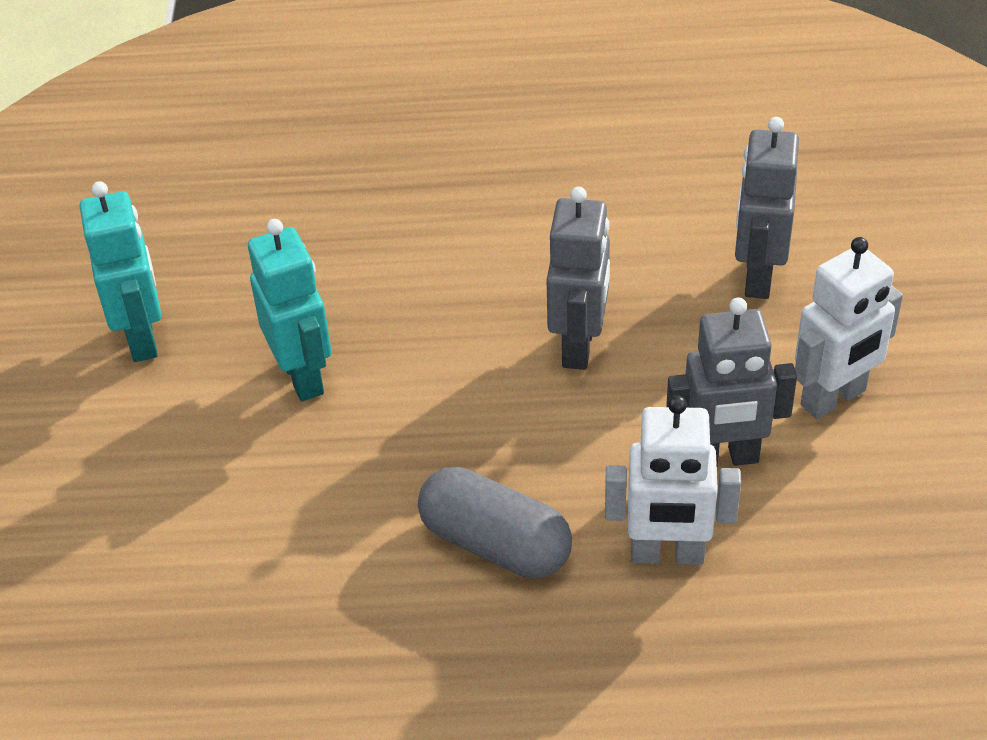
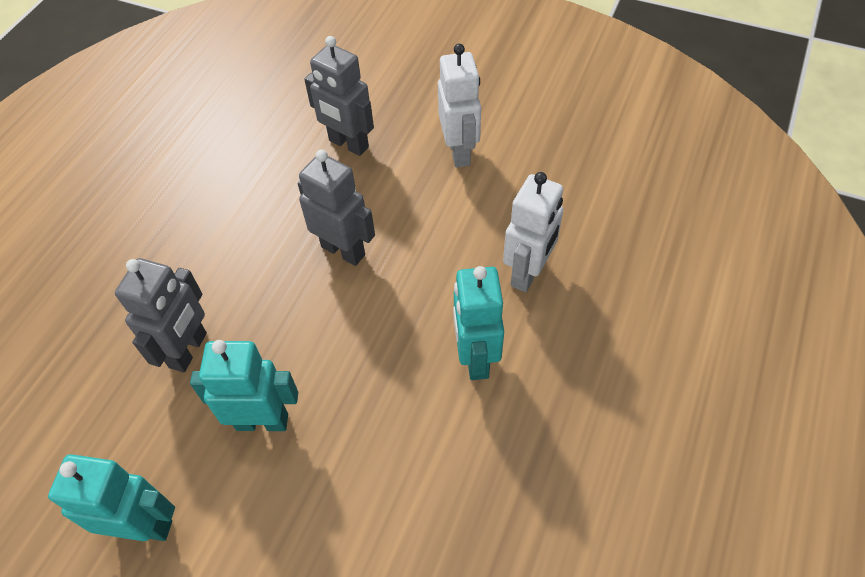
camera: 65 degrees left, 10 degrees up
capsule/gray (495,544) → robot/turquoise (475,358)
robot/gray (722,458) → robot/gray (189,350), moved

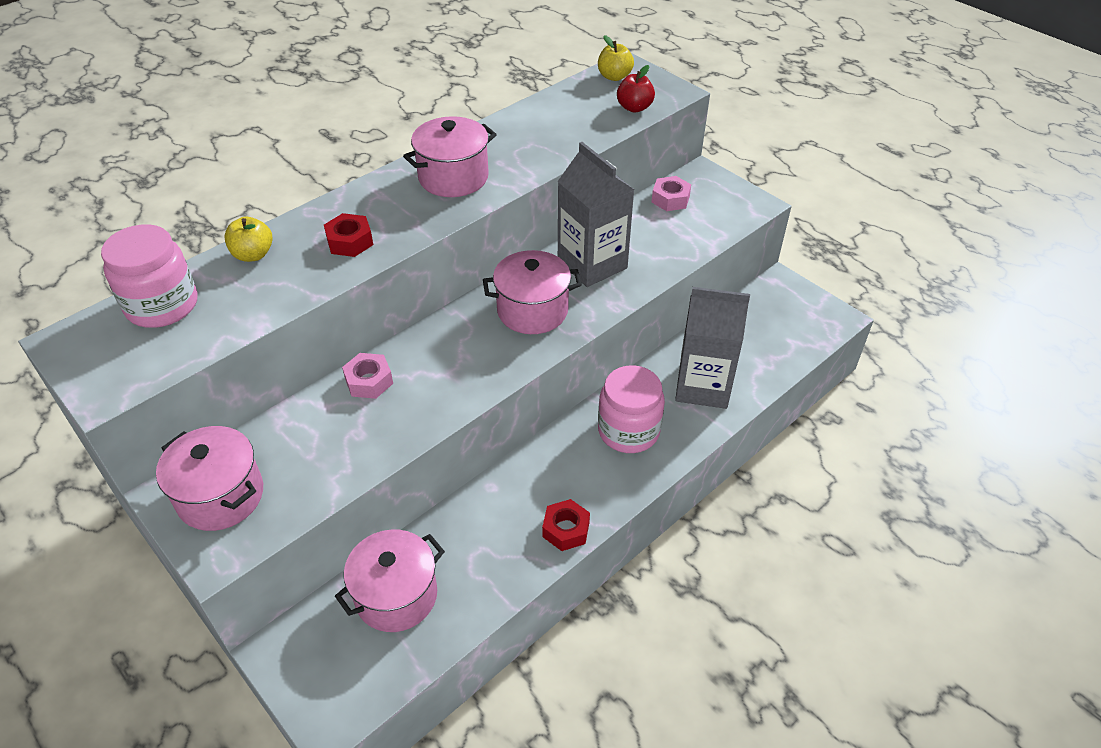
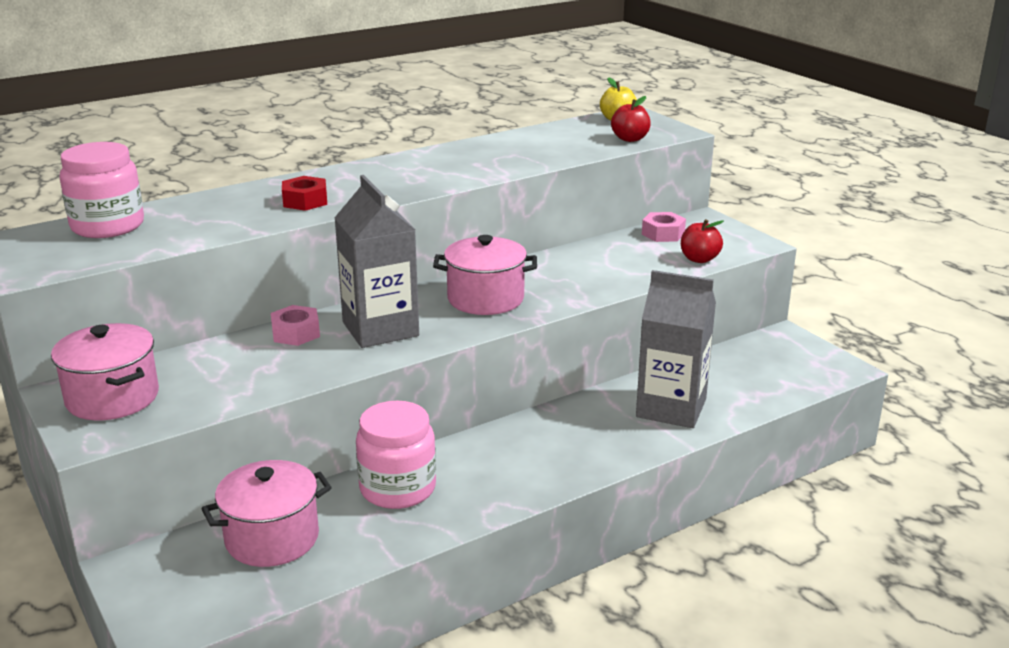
camera: 10 degrees right, 20 degrees down
toy apple/yellow (253,254) → -
stockpot/rose-pink (453,177) → -
nut/red (566,529) → -
juice carton/gray (592,264) → juice carton/gray (380,329), moved
jar/rose-pink (628,431) → jar/rose-pink (398,488), moved
- → toy apple/red (699,259)

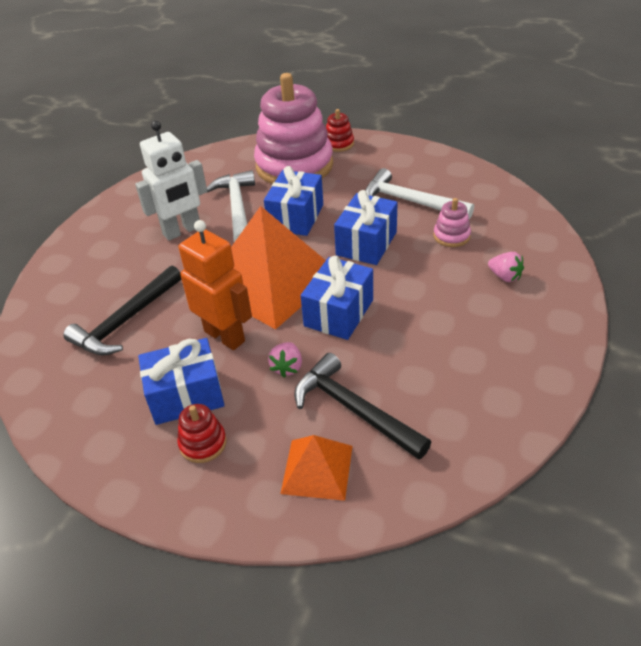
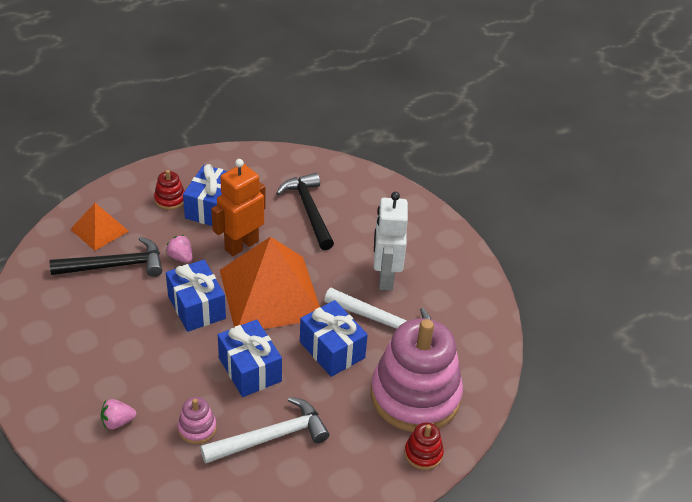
camera: 120 degrees right, 0 degrees up
robot/orange-coloured (225,336) → robot/orange-coloured (241,245), 150 degrees clockwise

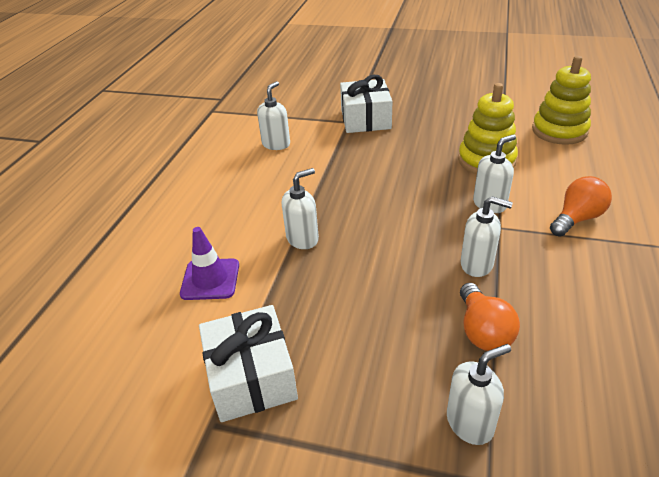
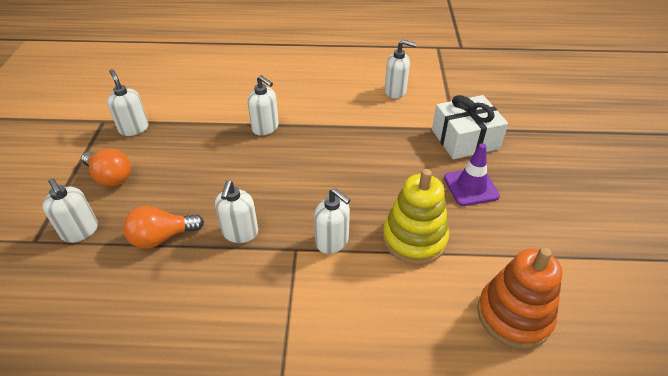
camera: 75 degrees right, 5 degrees up
safety cone/purple (210,279) → safety cone/purple (471,187), moved
present/white (251,377) → soap dispenser/white (134,128)
ring stacker/yellow (559,131) → ring stacker/orange-coloured (514,315)
lightbulb/orange-coloured (577,218) → lightbulb/orange-coloured (110,177), moved

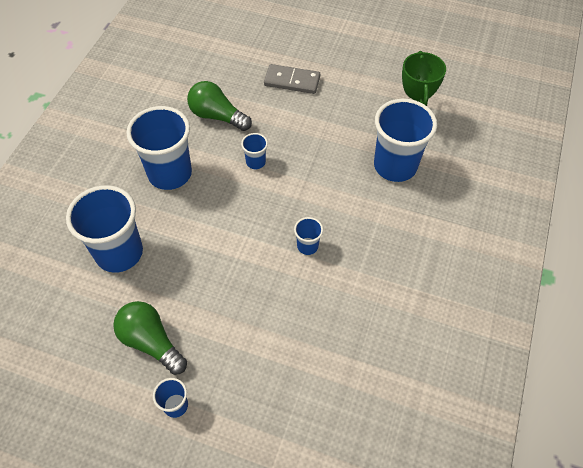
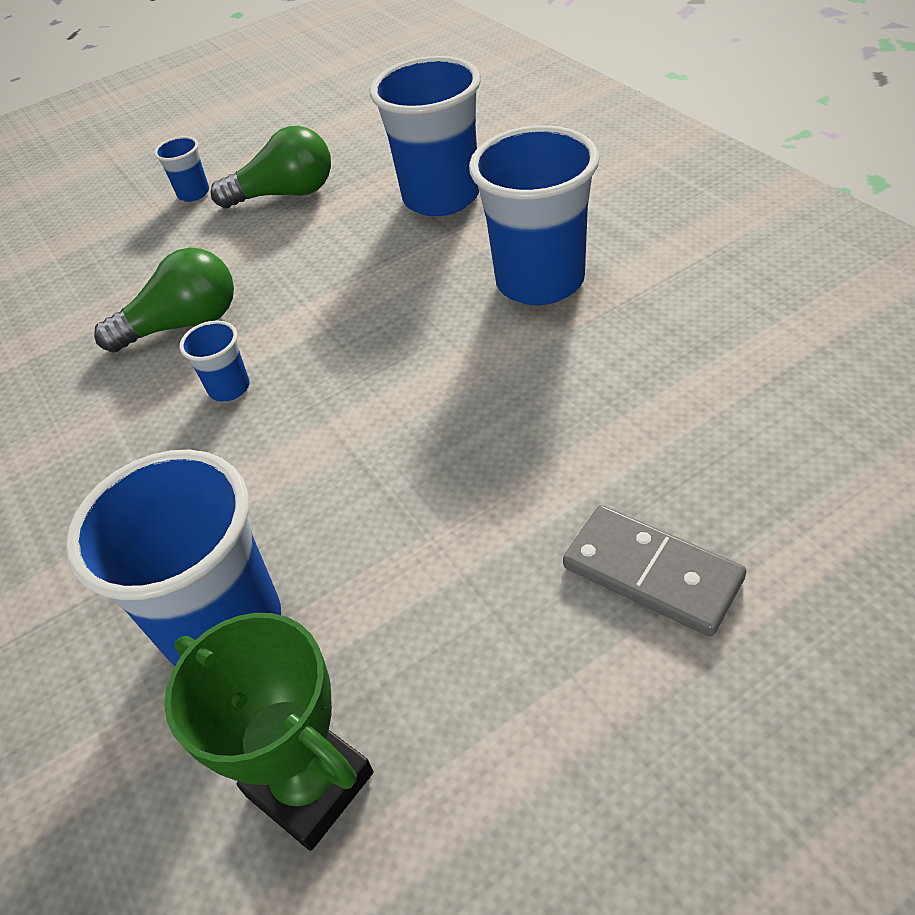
camera: 135 degrees right, 10 degrees down
lightbulb/leaf-green (217,116) → lightbulb/leaf-green (184,325), moved
beaker/blue (255,162) → -
domino tile/gray (292,81) → domino tile/gray (652,573), 75 degrees clockwise

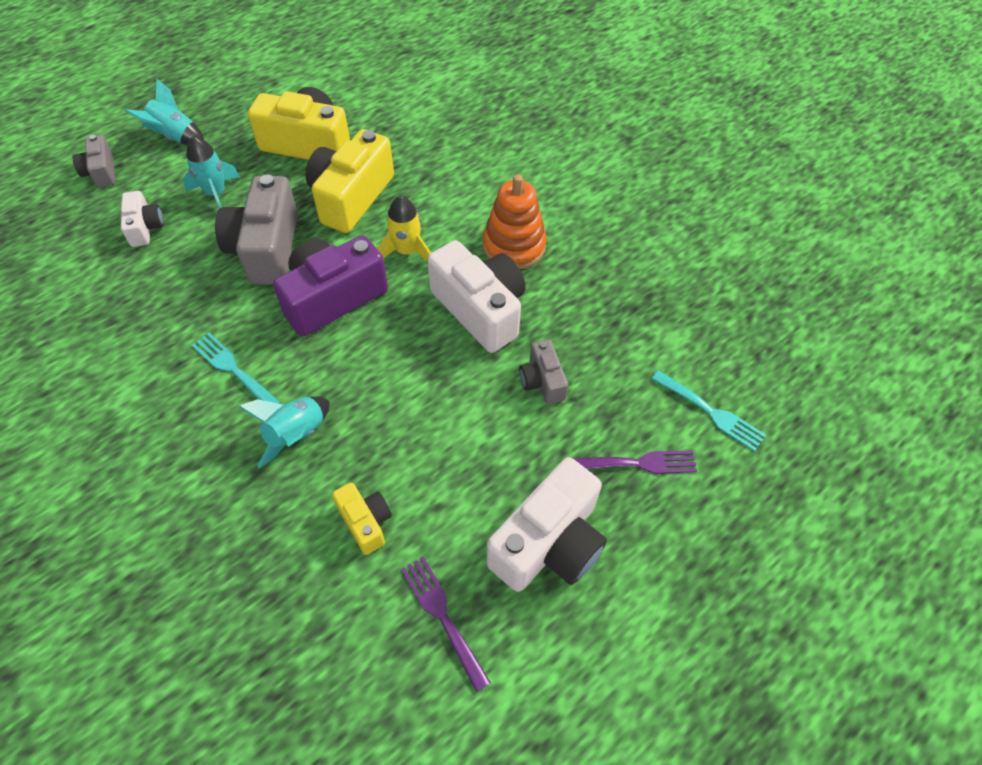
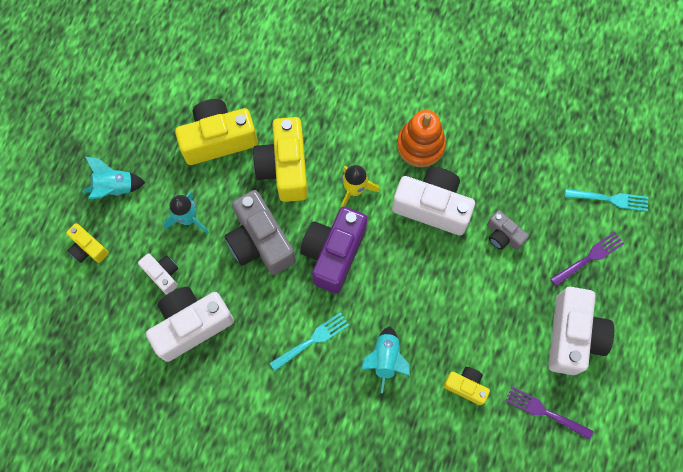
camera: 30 degrees left, 15 degrees up
compact camera/gray (101,172) → compact camera/yellow (88,248)
table fork/turquoise (233,369) → table fork/turquoise (312,340), 135 degrees clockwise
- → compact camera/white (191,325)

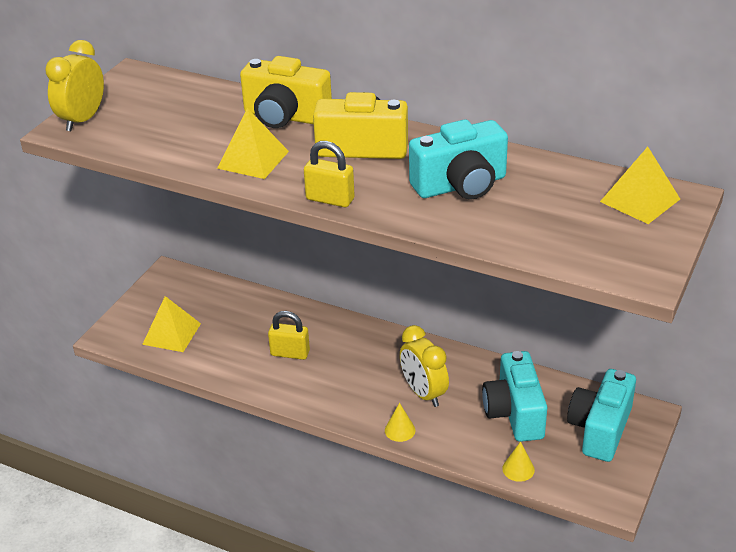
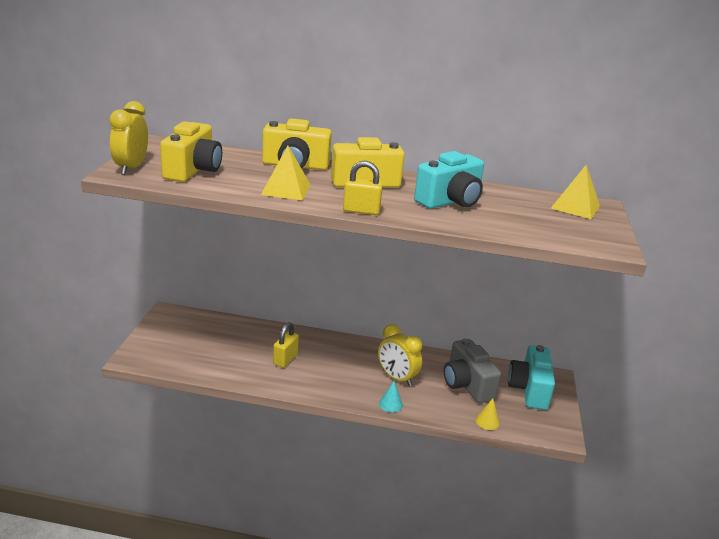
camera: 20 degrees left, 10 degrees down
pyramid/yellow (172,333) → -
lock/yellow (290,353) → lock/yellow (285,359), 60 degrees counterclockwise
cone shape/yellow (400,430) → cone shape/turquoise (390,404)
compact camera/turquoise (514,413) → compact camera/gray (466,385)
- → compact camera/yellow (193,171)

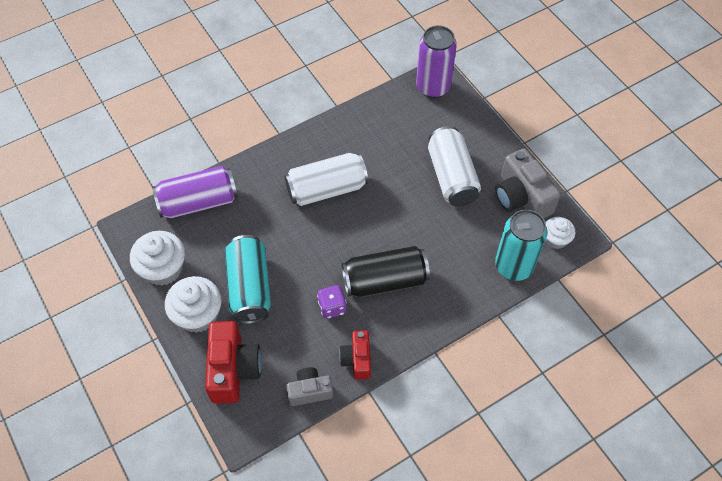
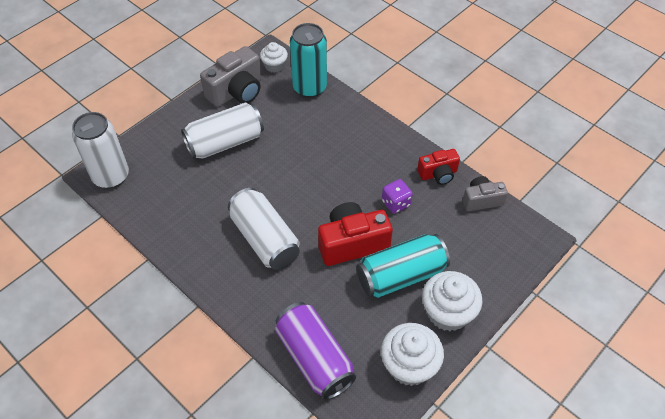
camera: 105 degrees left, 5 degrees down
compact camera/red (233,369) → compact camera/red (352,243), moved
compact camera/gray (310,391) → compact camera/gray (481,200), 105 degrees clockwise
soda can/jet-black (385,281) → -
soda can/purple (433,87) → soda can/white (111,176)

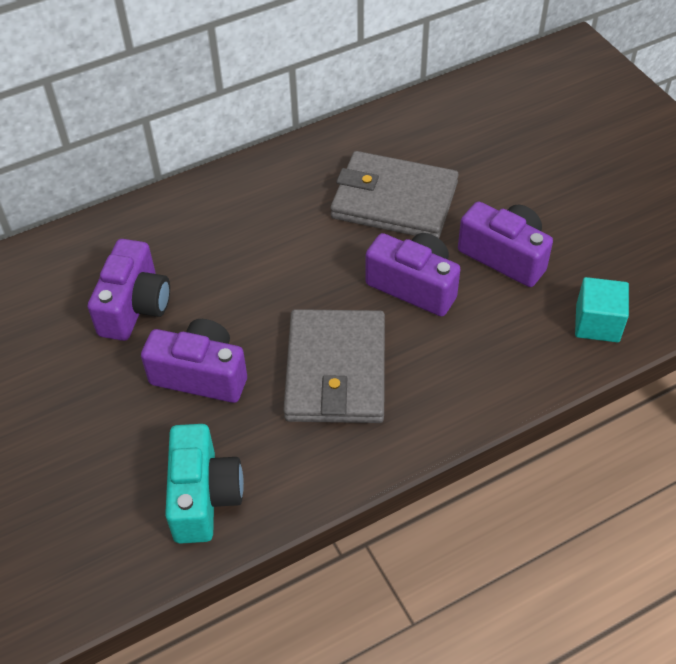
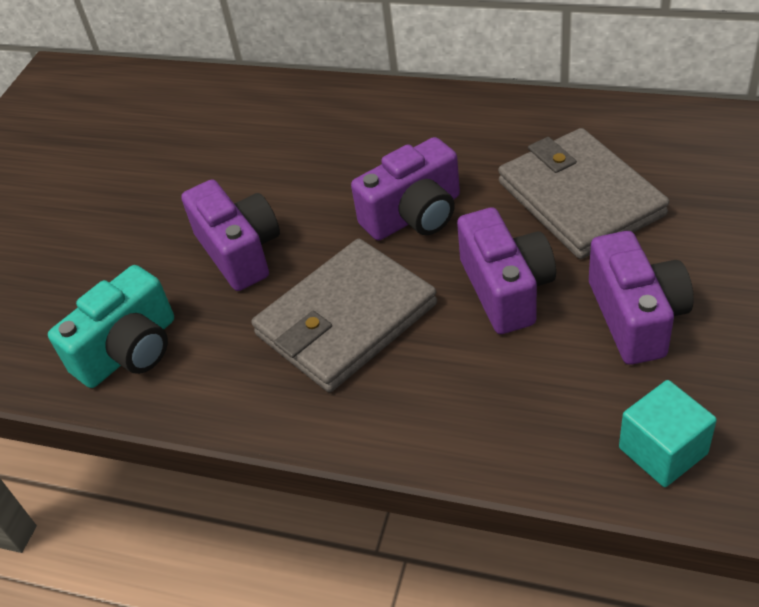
camera: 50 degrees right, 5 degrees down
compact camera/purple (135,306) → compact camera/purple (414,215), moved

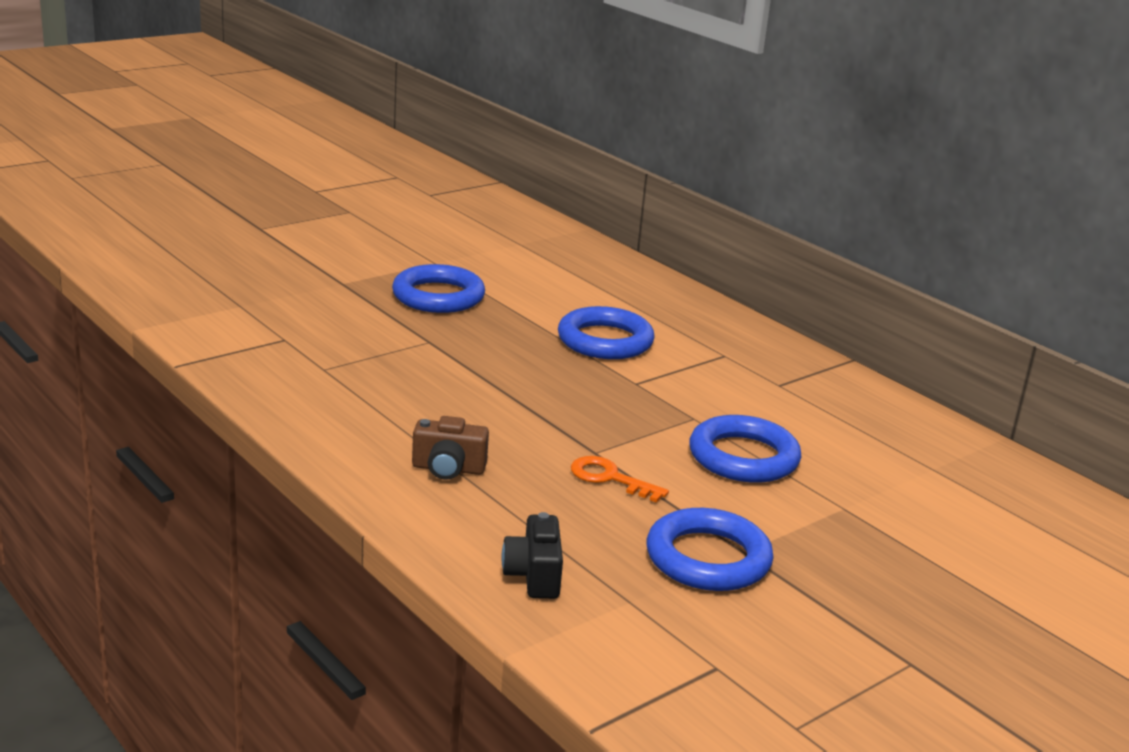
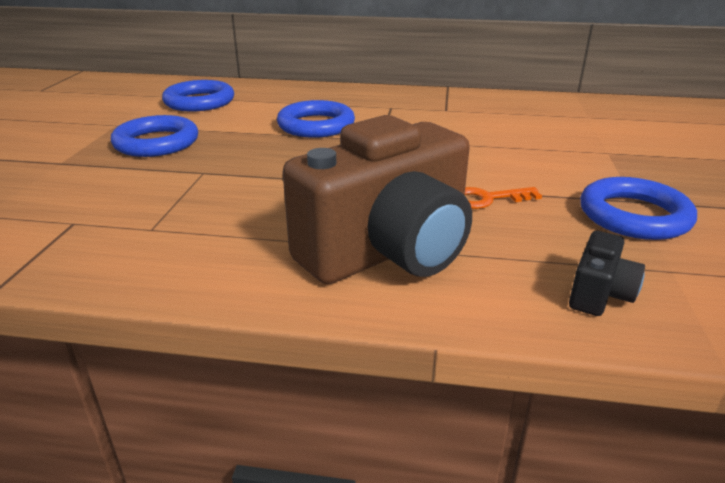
camera: 40 degrees left, 5 degrees up
compact camera/dark brown (448,469) → compact camera/dark brown (388,251), x2.42
compact camera/jet-black (534,576) → compact camera/jet-black (599,294), 105 degrees counterclockwise
ring/blue (743,457) → ring/blue (199,102), moved

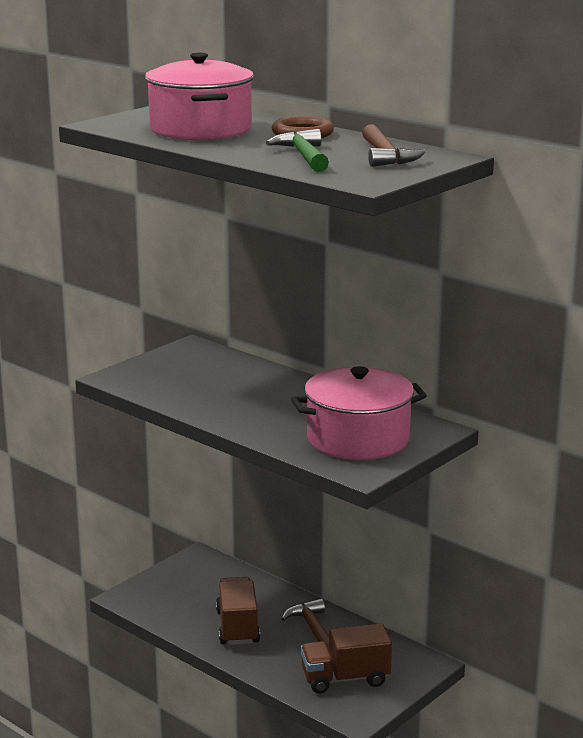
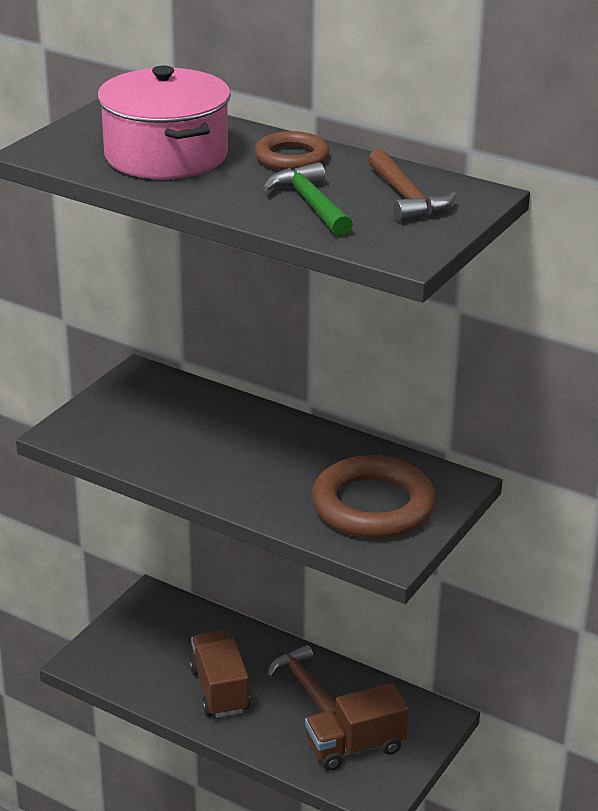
camera: 10 degrees left, 10 degrees up
stockpot/rose-pink (358,439) → ring/dark brown (373,505)

